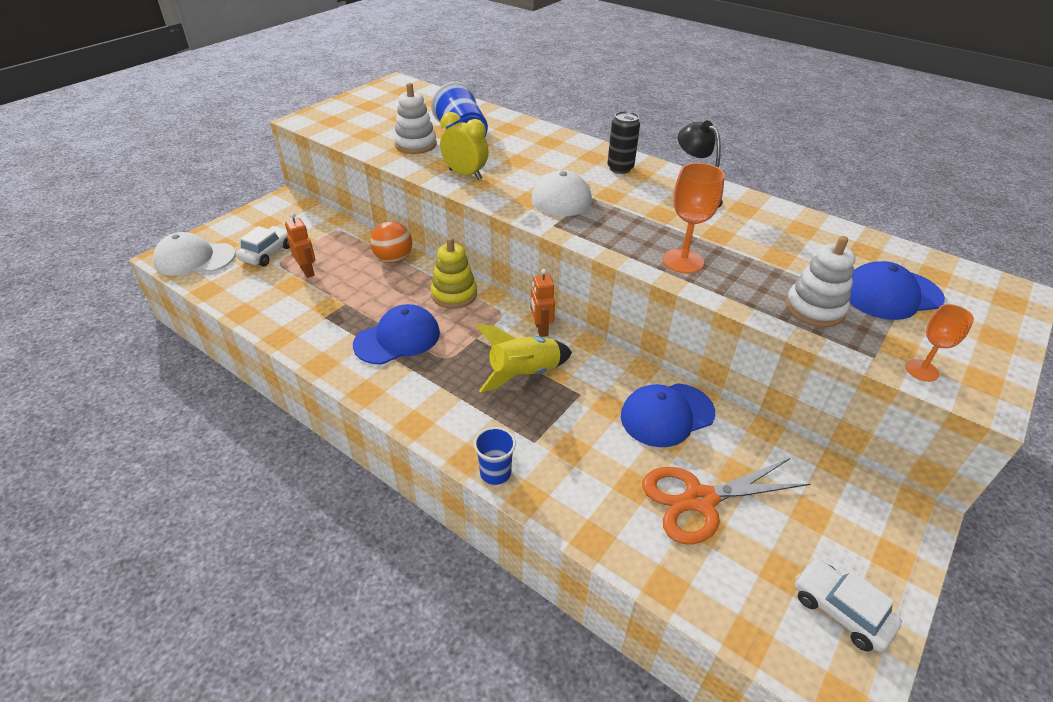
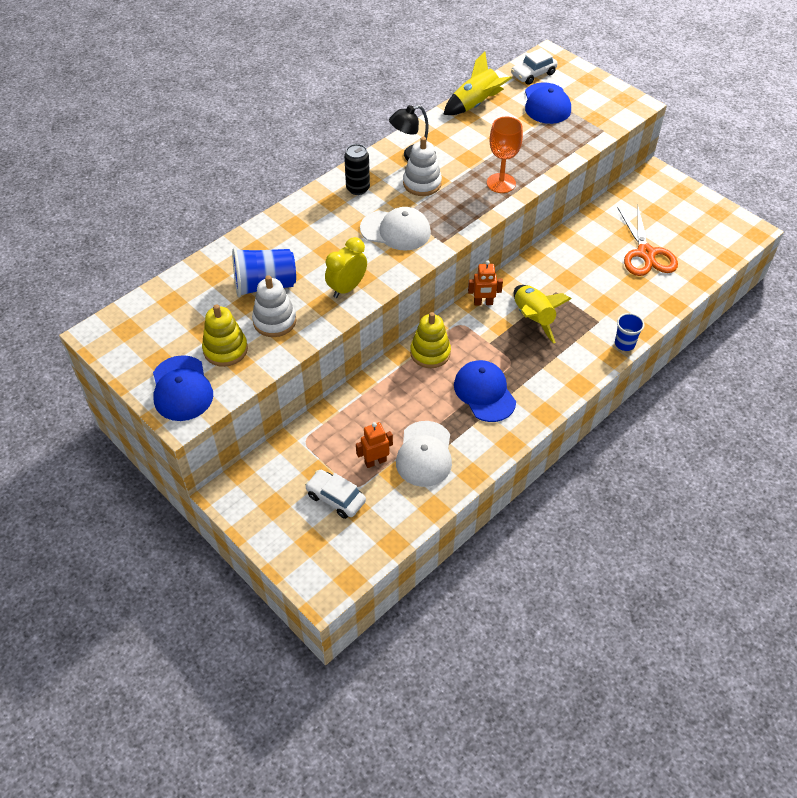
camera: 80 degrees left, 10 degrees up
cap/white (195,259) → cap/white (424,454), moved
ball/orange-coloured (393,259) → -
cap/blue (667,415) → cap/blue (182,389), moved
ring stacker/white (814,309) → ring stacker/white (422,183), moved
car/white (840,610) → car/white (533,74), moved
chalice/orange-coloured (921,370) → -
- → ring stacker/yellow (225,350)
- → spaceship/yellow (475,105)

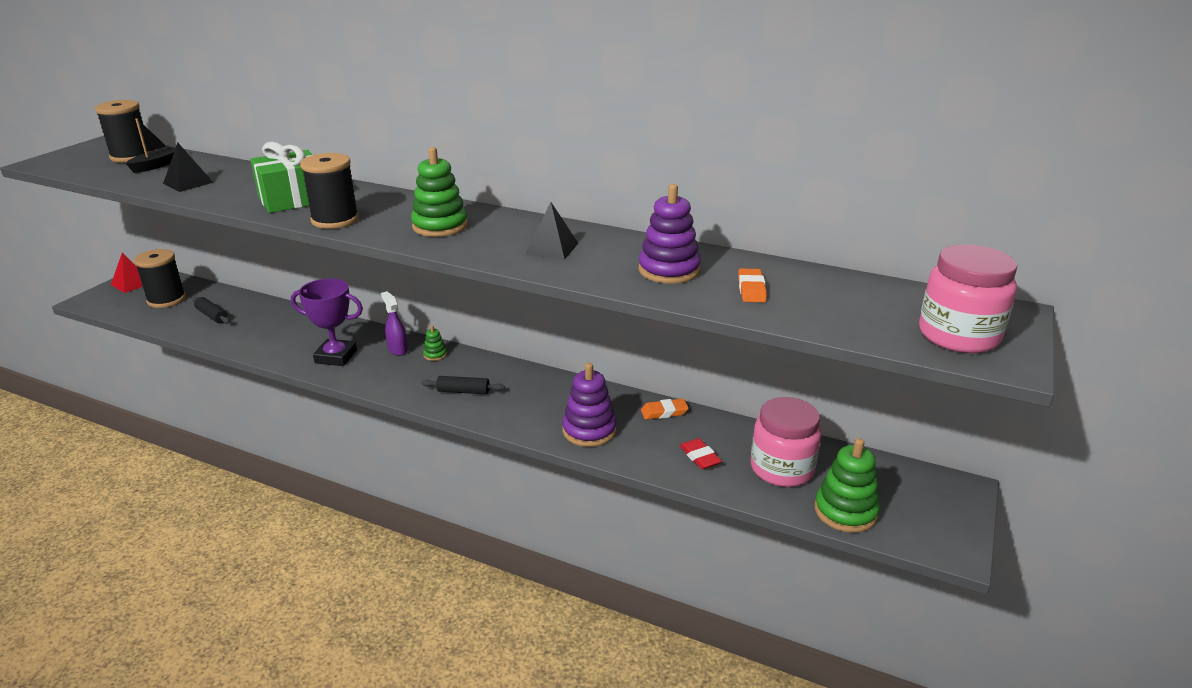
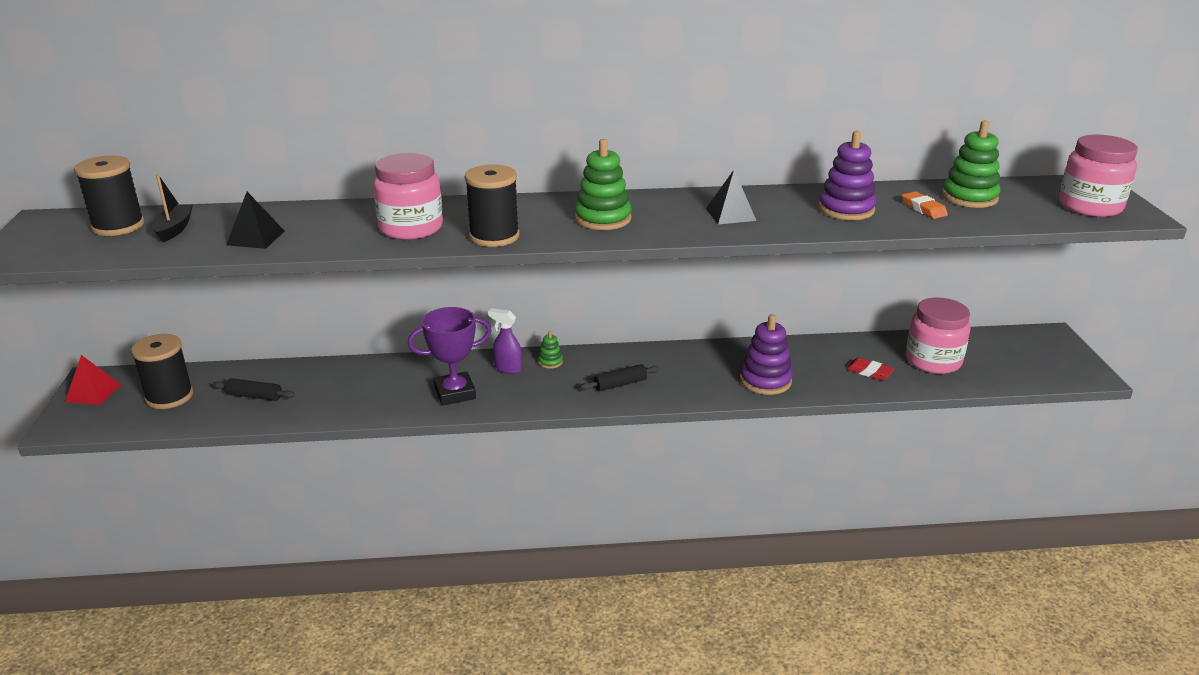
camera: 30 degrees left, 0 degrees up
present/leaf-green (292,200) → jar/rose-pink (411,228)
eraser/orange-coloured (664,412) → -
ring stacker/leaf-green (845,511) → ring stacker/leaf-green (969,197), moved

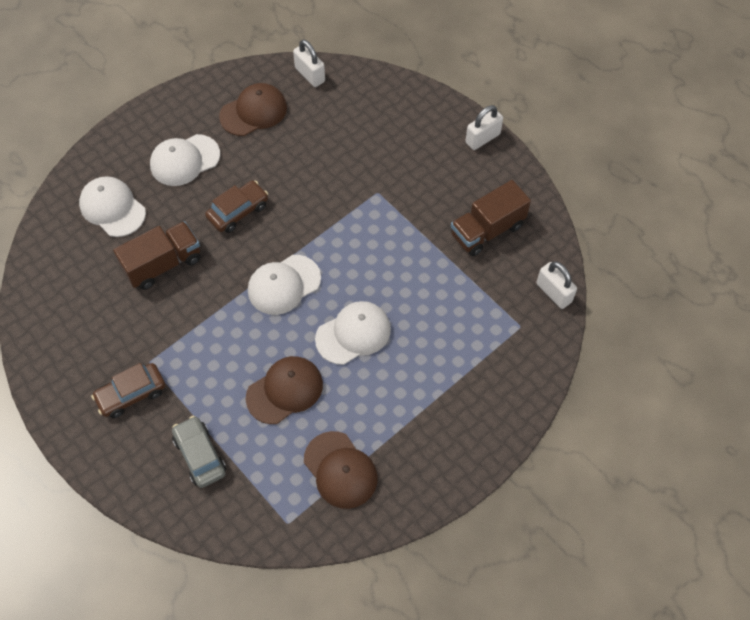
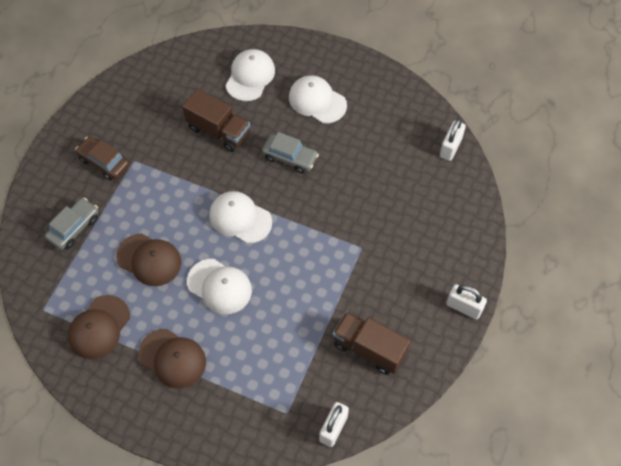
camera: 65 degrees right, 0 degrees up
car/dark brown (238,211) → car/gray (290,157)
cap/dark brown (253,112) → cap/dark brown (172,358), moved

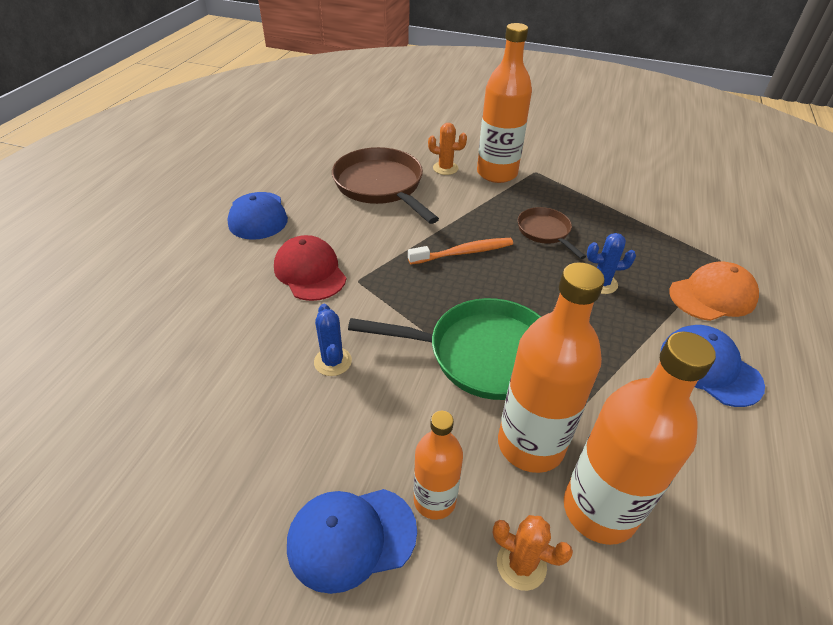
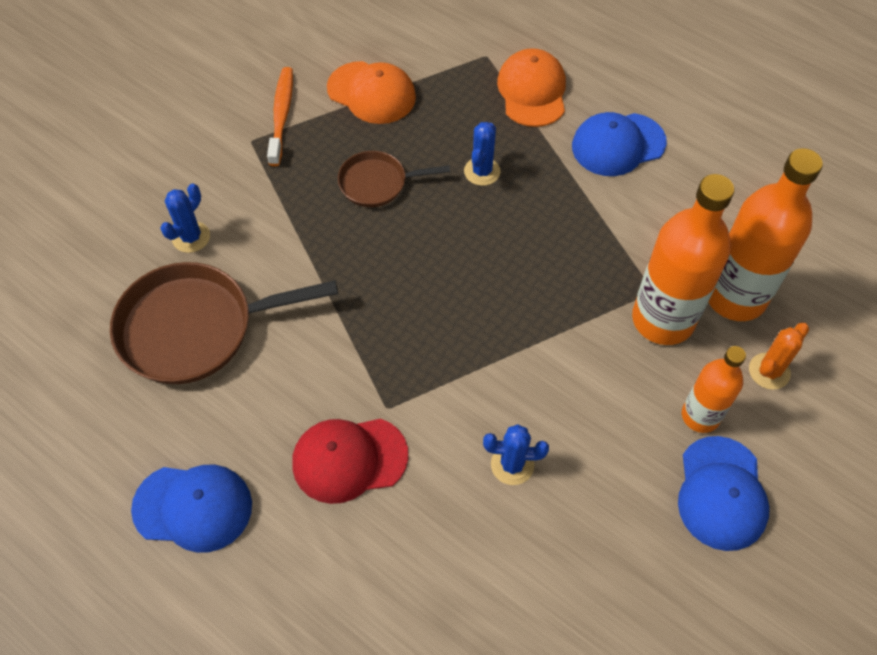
camera: 70 degrees left, 15 degrees up
frying pan/leaf-green (483,354) → -
dental brush/orange-coloured (463,253) → dental brush/orange-coloured (281,116), moved
cactus/orange-coloured (445,168) → cactus/blue (191,237)
bottle/orange-coloured (497,173) → -
- → cap/orange-coloured (371,93)

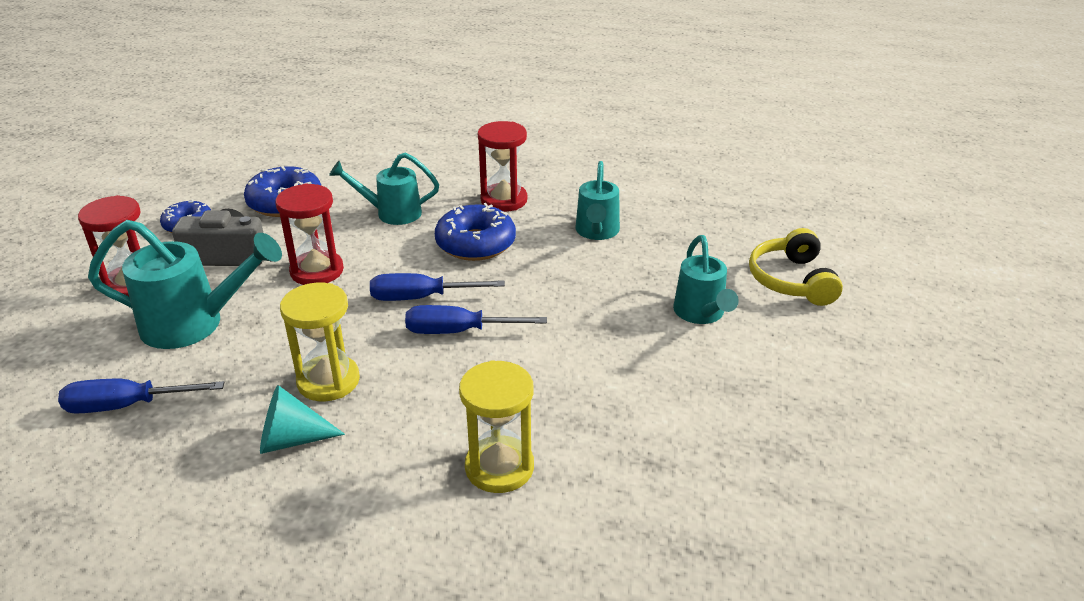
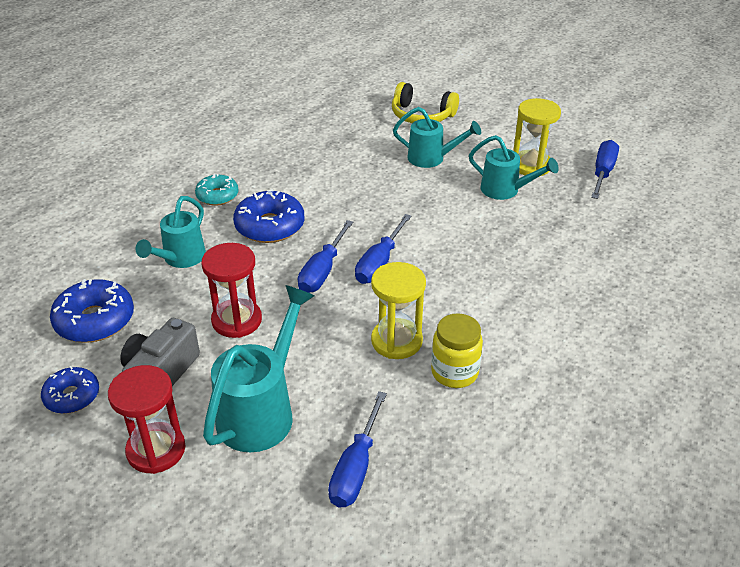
camera: 65 degrees left, 5 degrees up
cone shape/turquoise (291,440) → jar/yellow (454,372)
hourglass/yellow (499,467) → hourglass/yellow (531,165), moved
hourglass/red (504,200) → doughnut/turquoise (217,196)
watering can/turquoise (597,232) → watering can/turquoise (505,190), moved
- → hand screwdriver/blue (603,172)

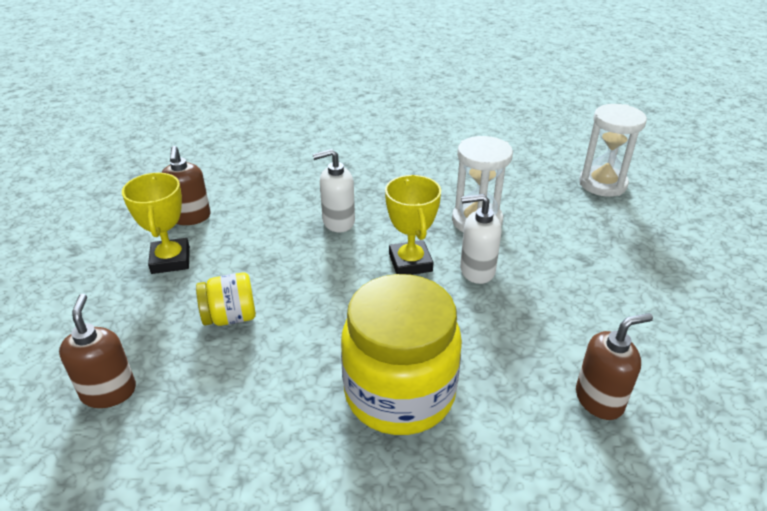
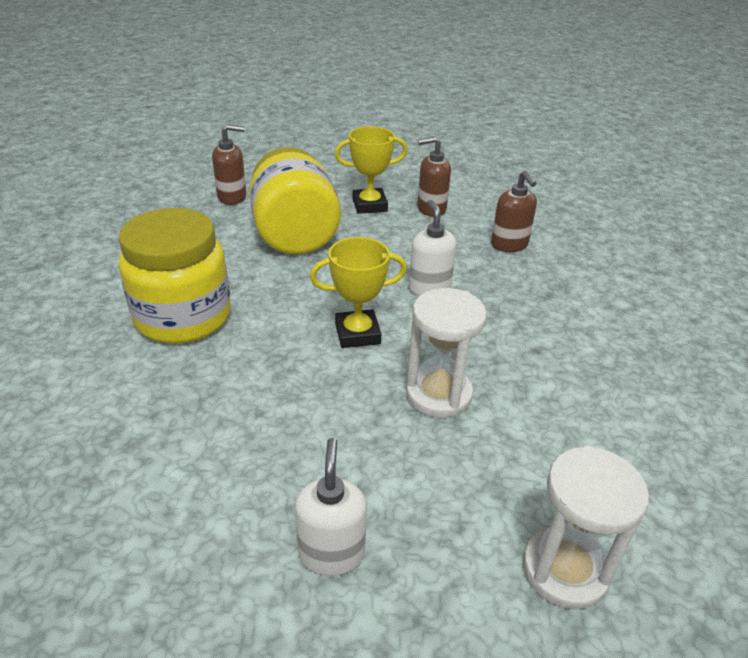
camera: 90 degrees right, 0 degrees up
jar/yellow (230,317) → jar/yellow (295,235), x2.05
soap dispenser/white (477,270) → soap dispenser/white (331,553), moved
soap dispenser/dark brown (599,399) → soap dispenser/dark brown (509,245), moved

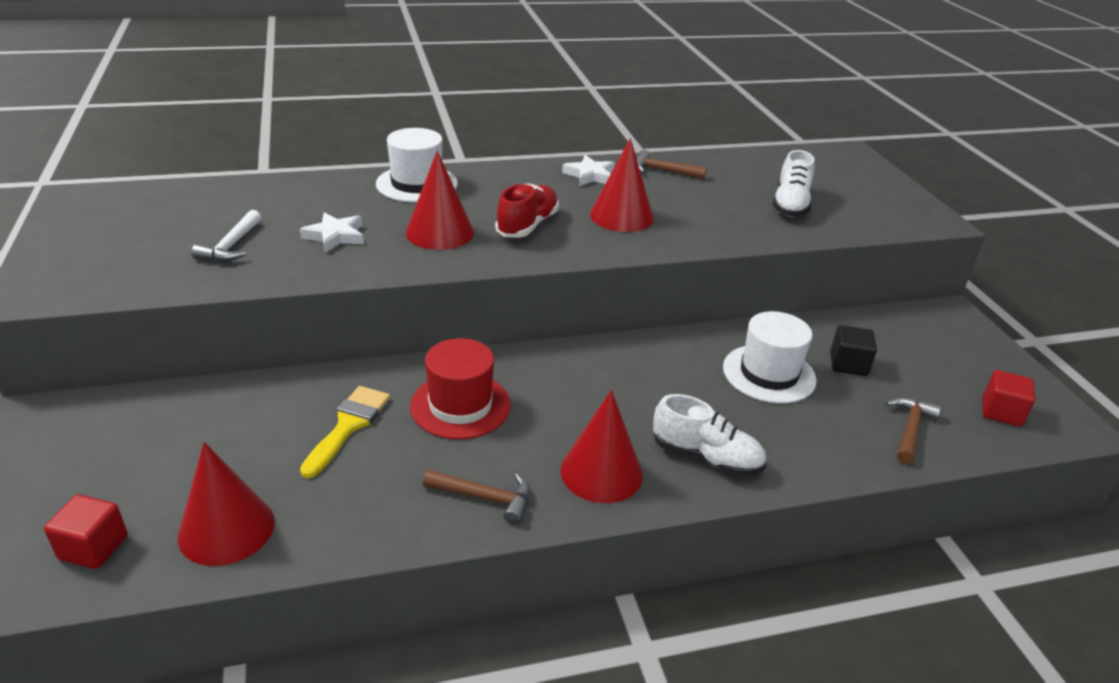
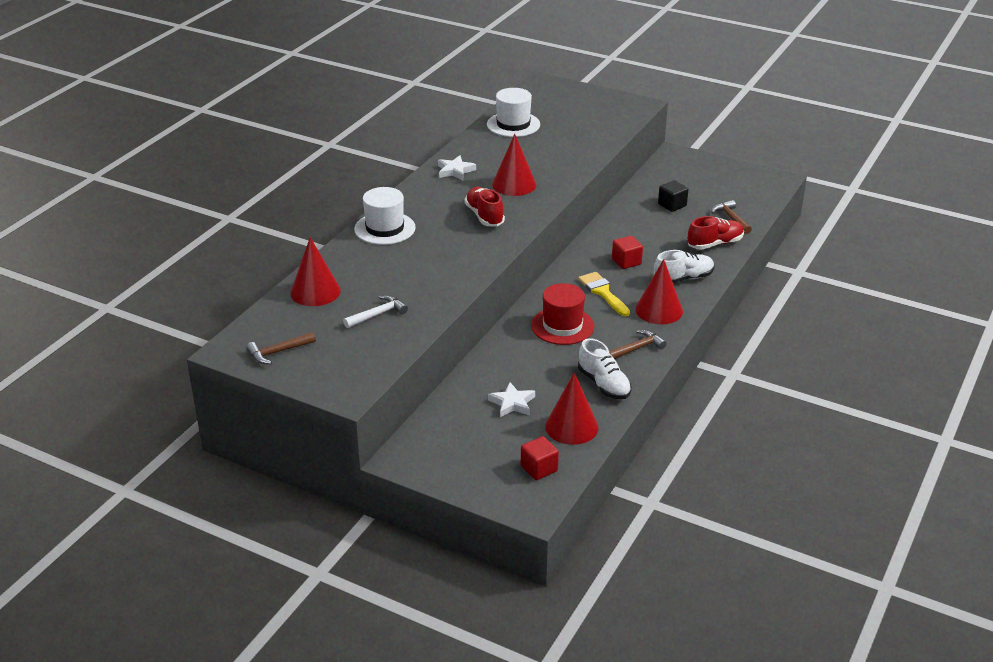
camera: 45 degrees left, 0 degrees up
claw hammer/white (231,246) → claw hammer/white (377,314), 90 degrees counterclockwise
five-pointed star/white (335,236) → five-pointed star/white (512,403), moved
paintbrush/yellow (348,426) → paintbrush/yellow (602,292), moved
cone shape/red (439,232) → cone shape/red (315,291), moved
claw hammer/dark brown (663,171) → claw hammer/dark brown (278,352), moved
top hat/white (769,374) → top hat/white (513,124), moved
sneaker/white (790,205) → sneaker/white (604,384), moved
block/red (1001,412) → block/red (626,262), moved
- → sneaker/red (715,244)

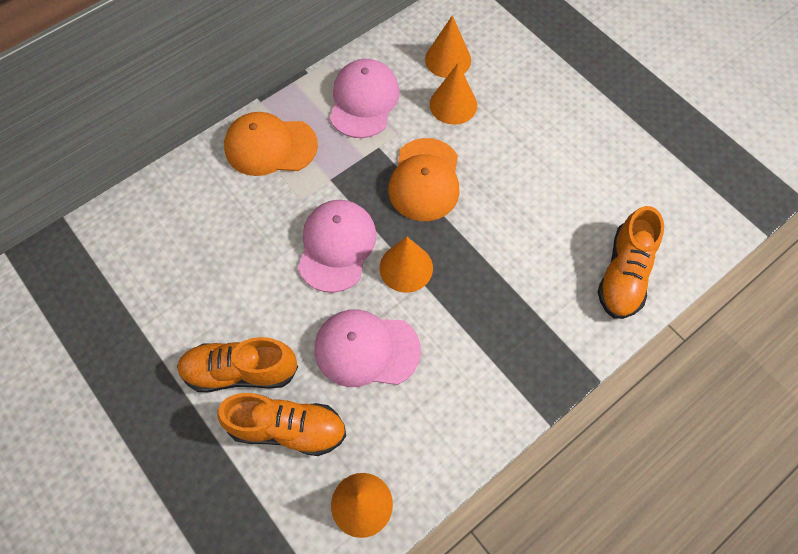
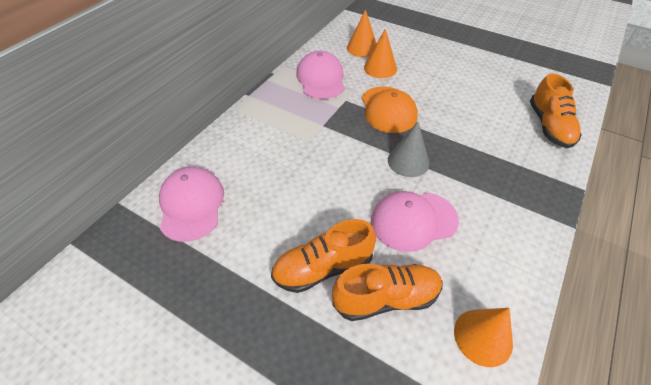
camera: 20 degrees left, 15 degrees down
cap/orange-coloured (270,146) → -
cap/rose-pink (336,246) → cap/rose-pink (191,205), moved
cone shape/orange-coloured (406,267) → cone shape/gray (408,161)

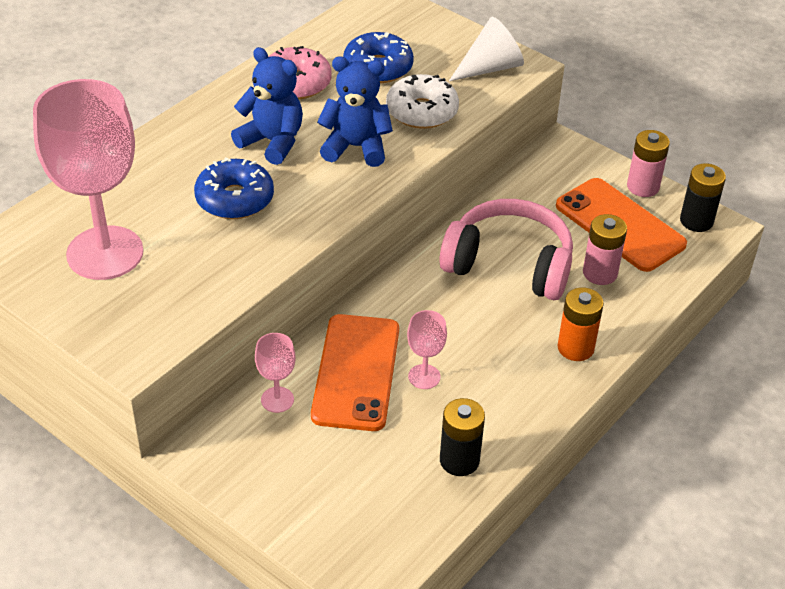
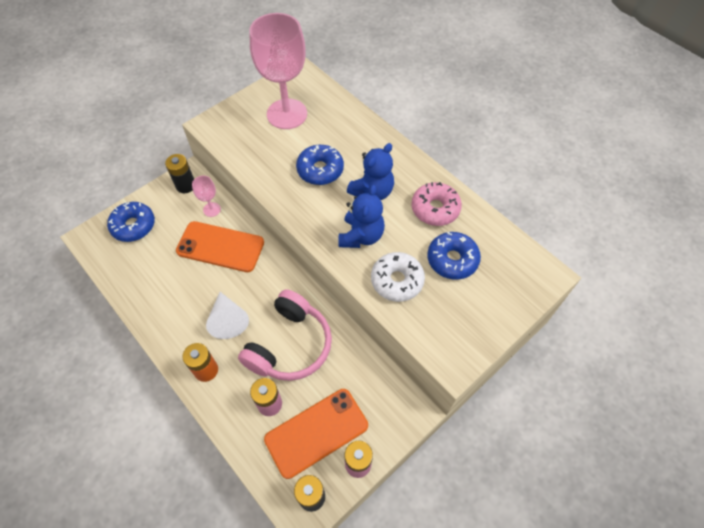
camera: 100 degrees right, 15 degrees up
chalice/rose-pink (424,377) → -
battery/jet-black (459,460) → battery/jet-black (185,185), moved
cone shape/white (490,67) → cone shape/white (228,320), moved
- → doughnut/blue (133,226)

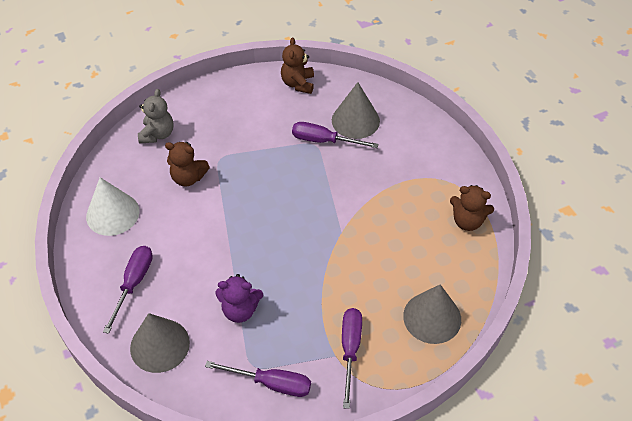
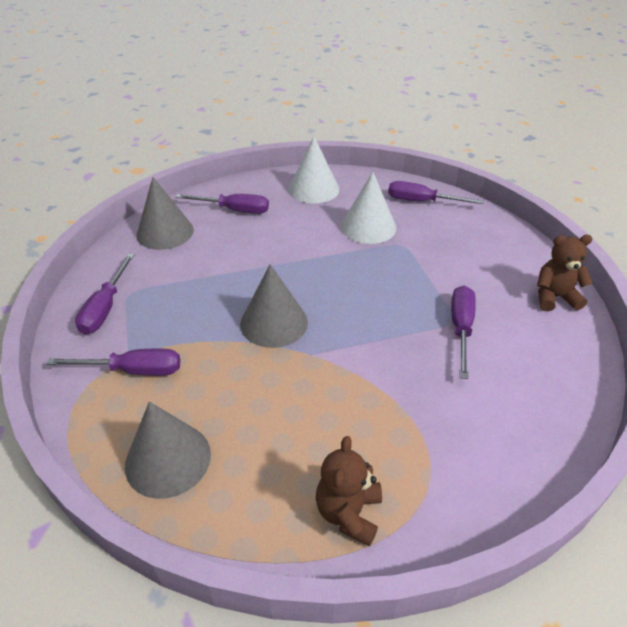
camera: 85 degrees right, 10 degrees down
teddy bear/gray (157,134) → hand screwdriver/purple (421,201)
teddy bear/dark brown (188,178) → cone shape/white (368,227)
teddy bear/purple (240,310) → -
cone shape/gray (355,120) → cone shape/gray (274,322), moved

